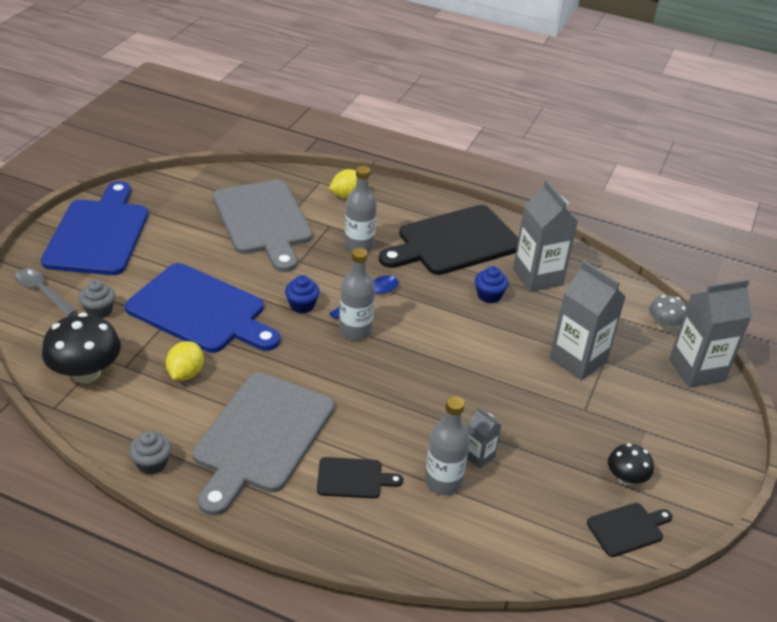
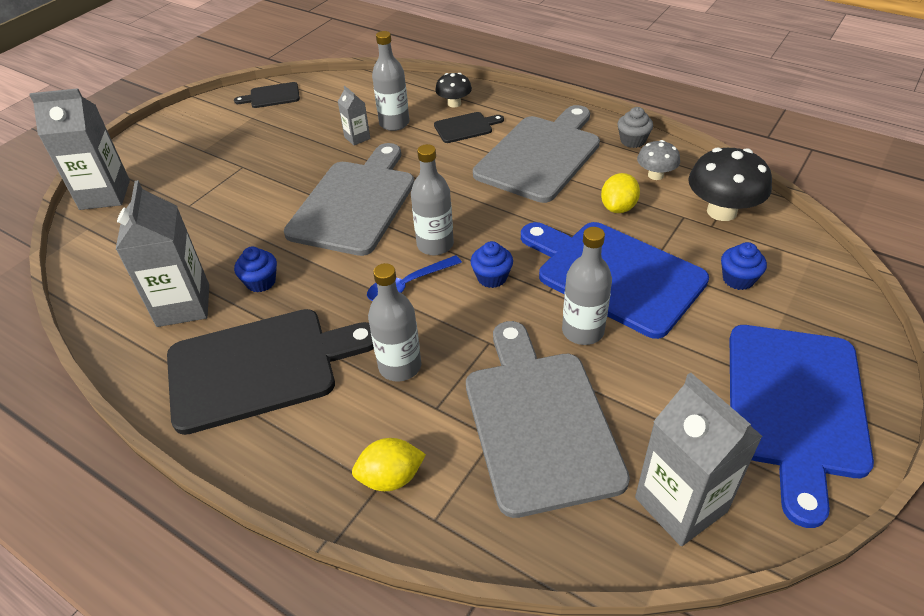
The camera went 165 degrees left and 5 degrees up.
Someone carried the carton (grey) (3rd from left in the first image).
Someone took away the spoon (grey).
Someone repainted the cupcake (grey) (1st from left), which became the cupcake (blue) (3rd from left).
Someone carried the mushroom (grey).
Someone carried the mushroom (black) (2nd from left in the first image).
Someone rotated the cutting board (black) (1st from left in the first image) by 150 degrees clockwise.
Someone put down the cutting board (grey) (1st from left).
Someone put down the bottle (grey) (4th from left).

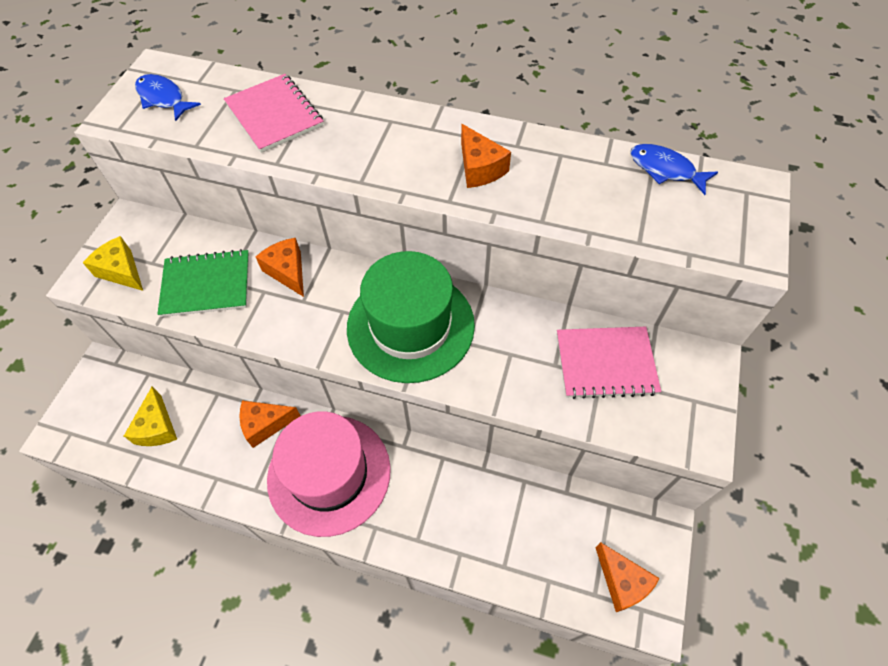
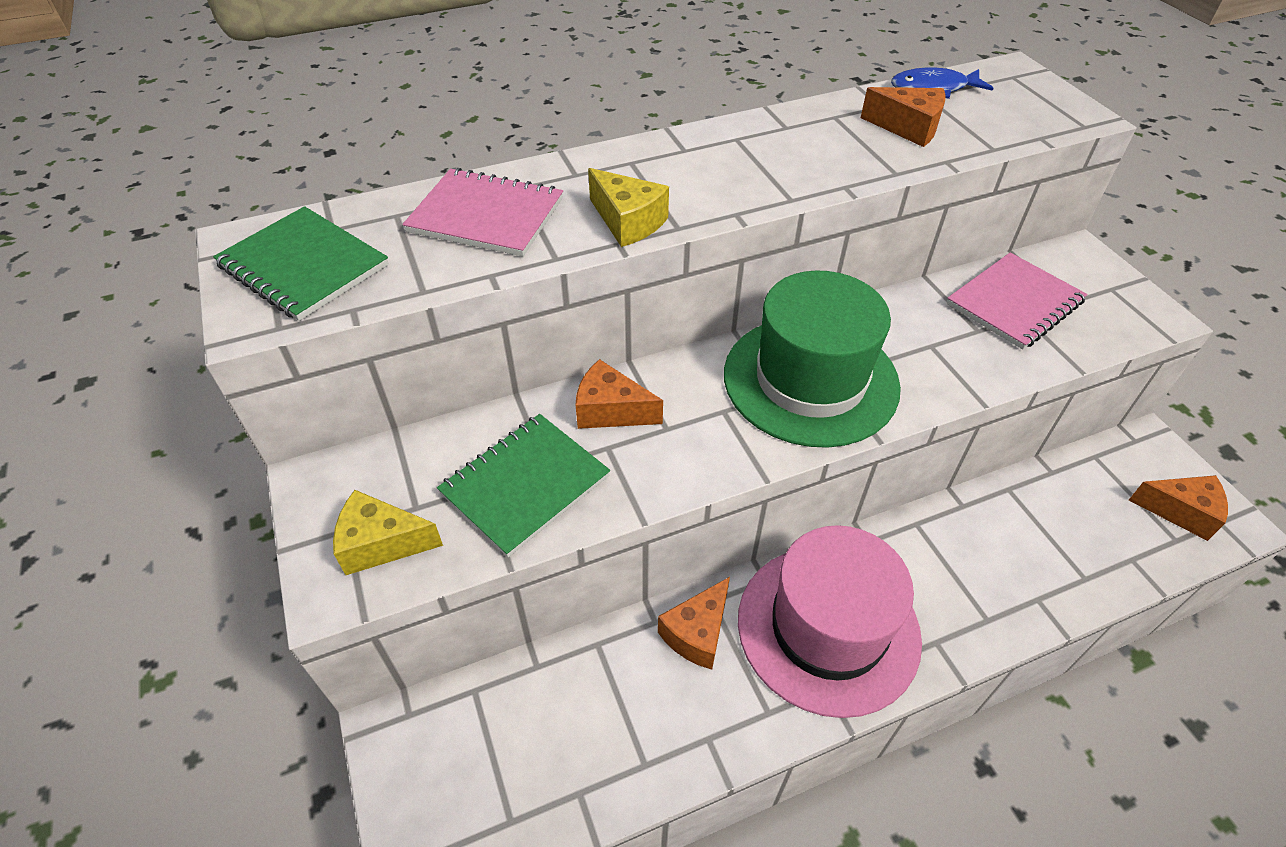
The camera went 40 degrees left and 10 degrees down.
Someone swapped the fish (blue) (1st from left) for the notebook (green) (1st from left).
Someone carried the cheese (orange) (3rd from left).
Someone carried the cheese (yellow) (2nd from left).

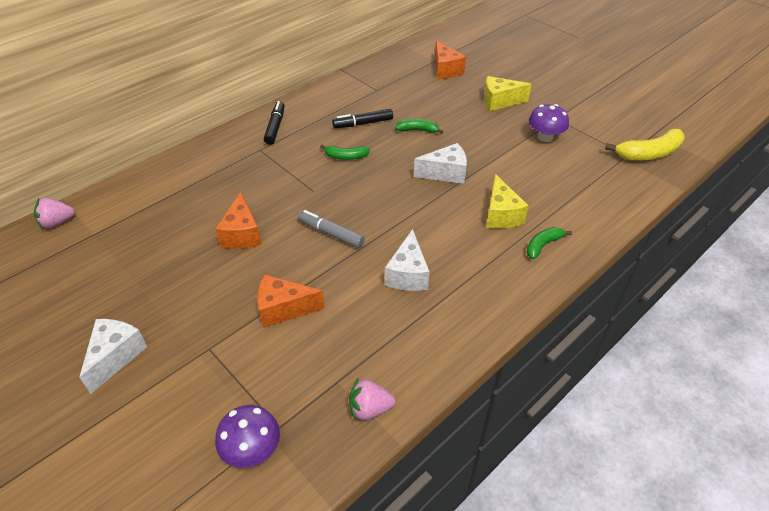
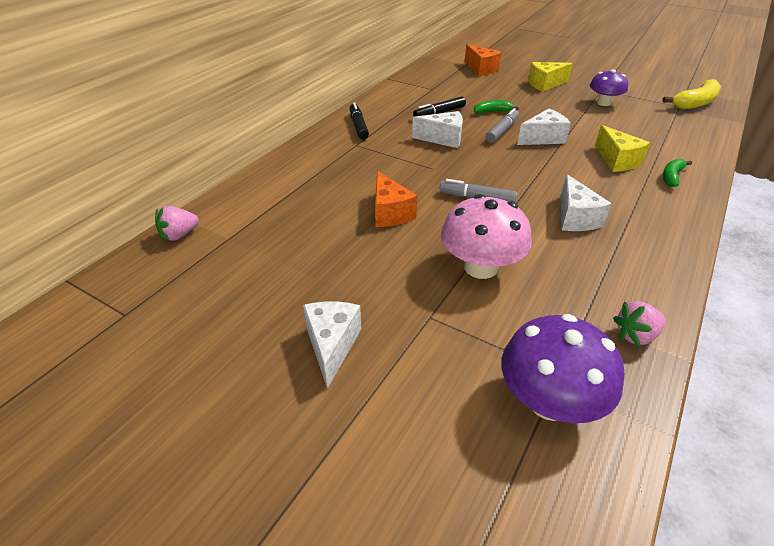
The camera went 15 degrees left and 5 degrees down.
Someone swapped the banana (green) (1st from left) for the cheese (white) (2nd from left).
Someone swapped the cheese (orange) (2nd from left) for the mushroom (pink).
Someone scaled the mushroom (purple) (1st from left) by 1.53.
Someone put down the marker (grey) (2nd from left).

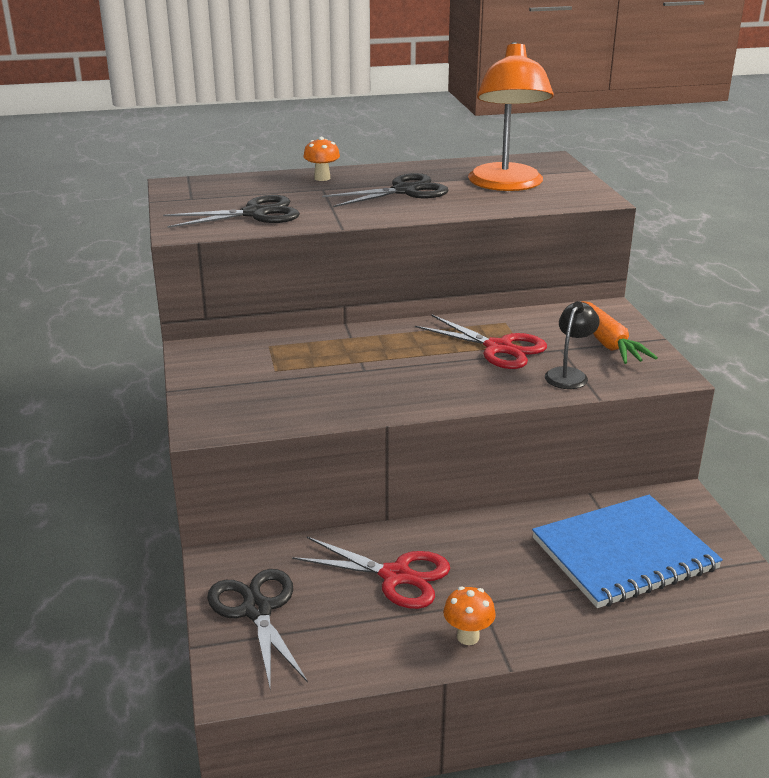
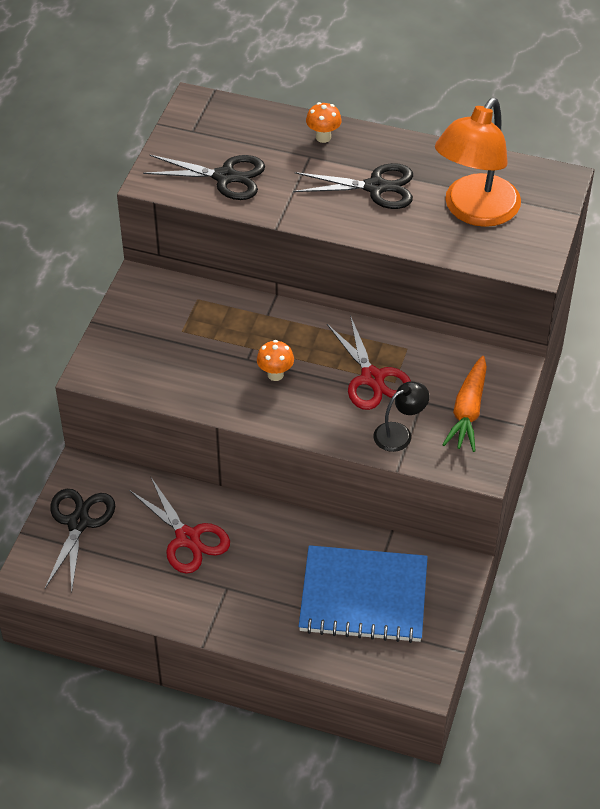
The camera went 30 degrees right and 20 degrees up.
Someone carried the mushroom (orange) (2nd from left in the first image).

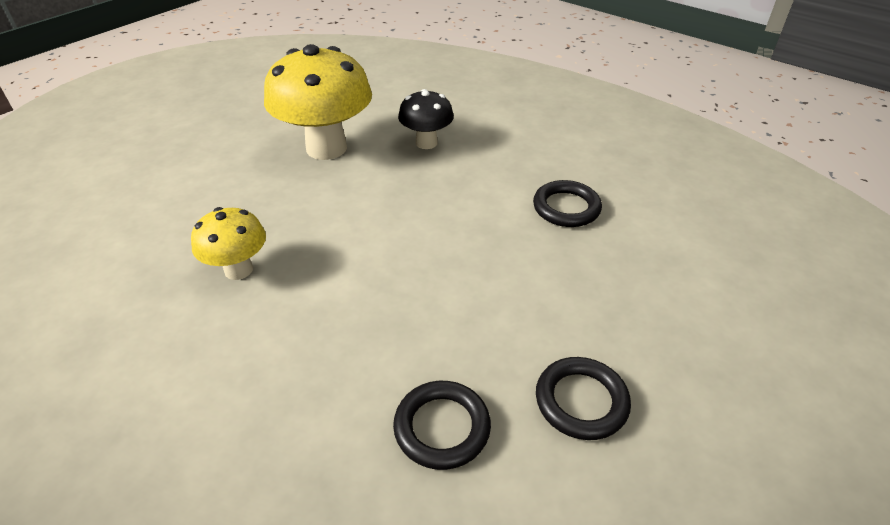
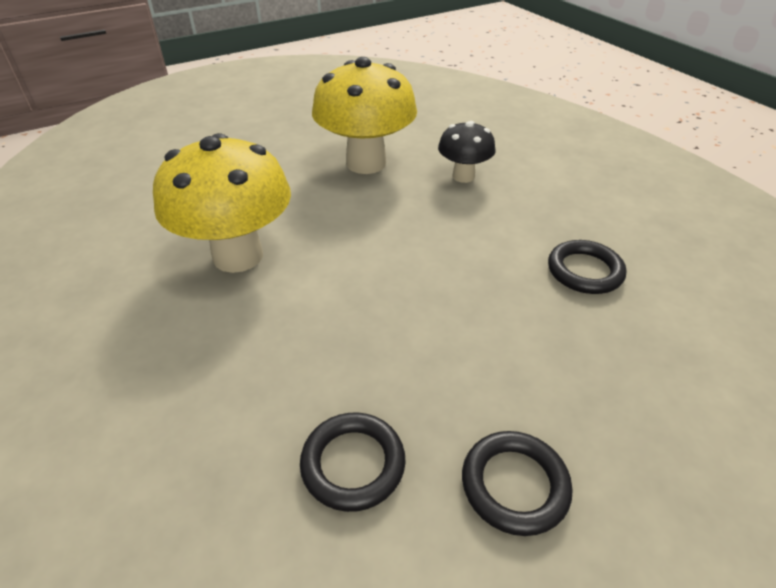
The camera went 20 degrees right and 0 degrees up.
Someone scaled the mushroom (yellow) (1st from left) by 1.84.

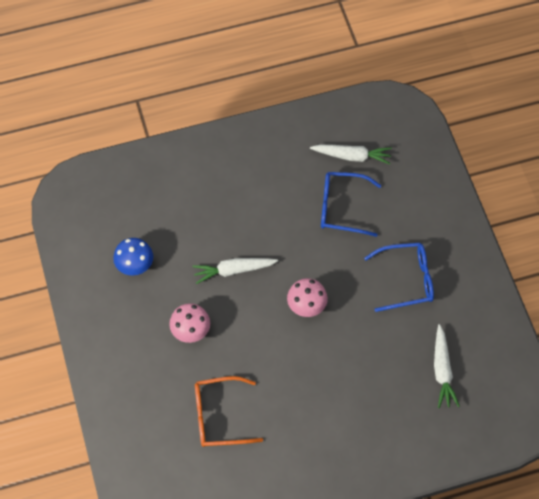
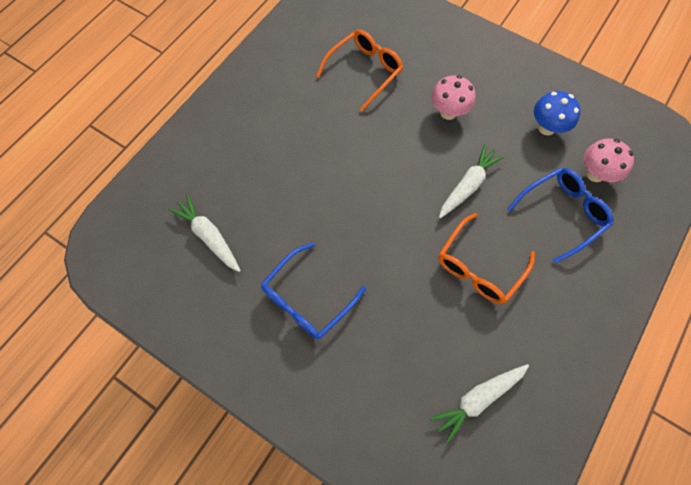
The camera went 140 degrees right and 5 degrees up.
Someone carried the glasses (blue) (1st from left in the first image).
Someone carried the mushroom (pink) (2nd from left).
Someone put down the glasses (orange) (2nd from left).

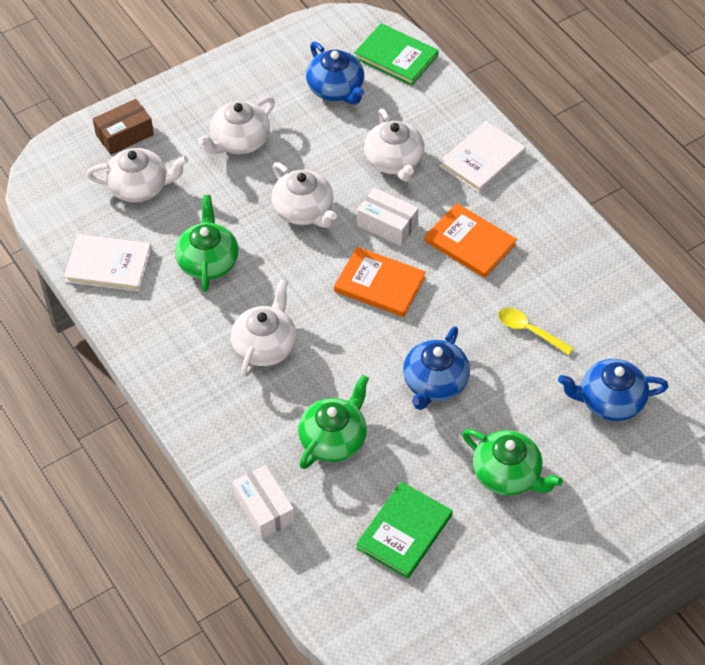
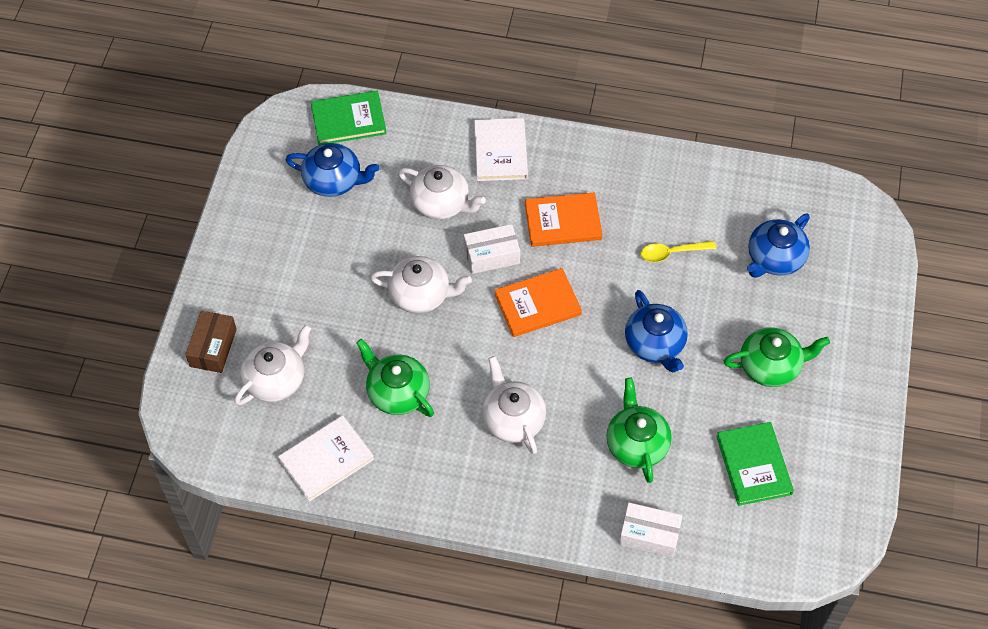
The camera went 45 degrees left and 5 degrees up.
Someone took away the teapot (white) (2nd from left).

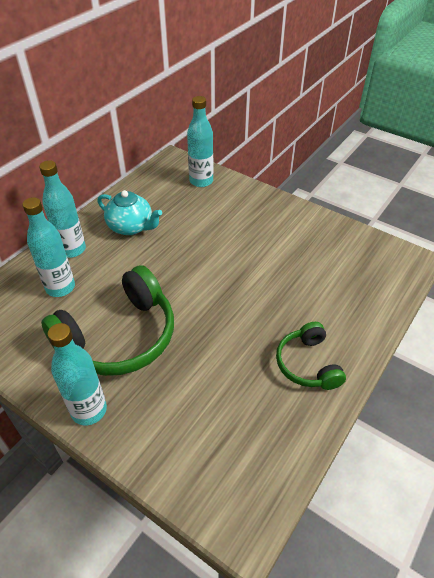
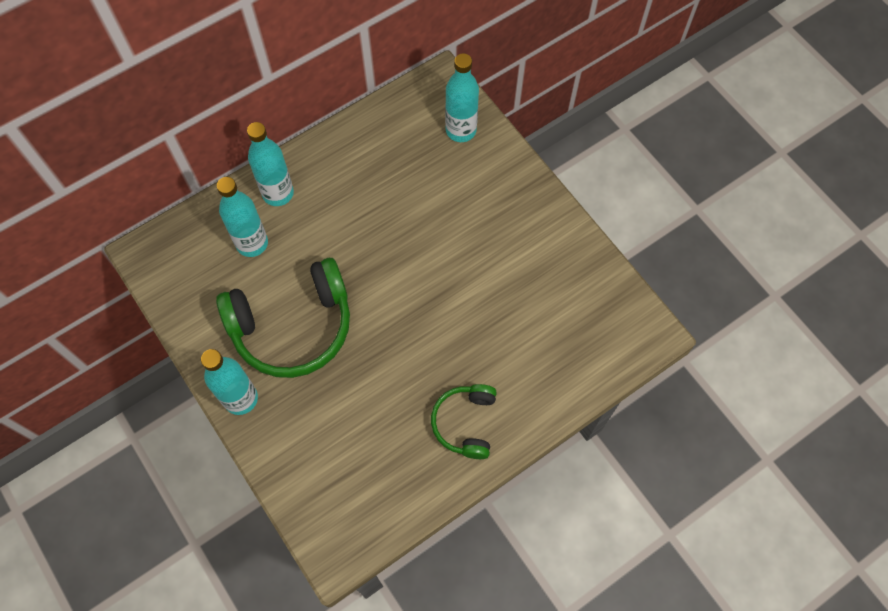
The camera went 20 degrees right and 20 degrees up.
Someone took away the teapot (turquoise).

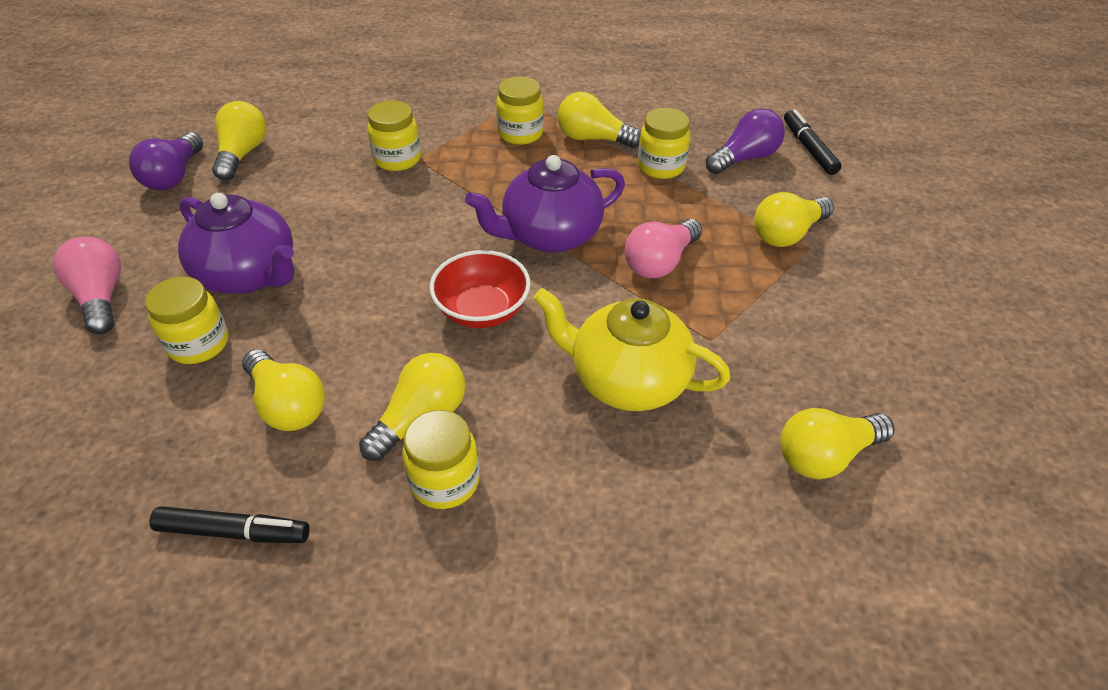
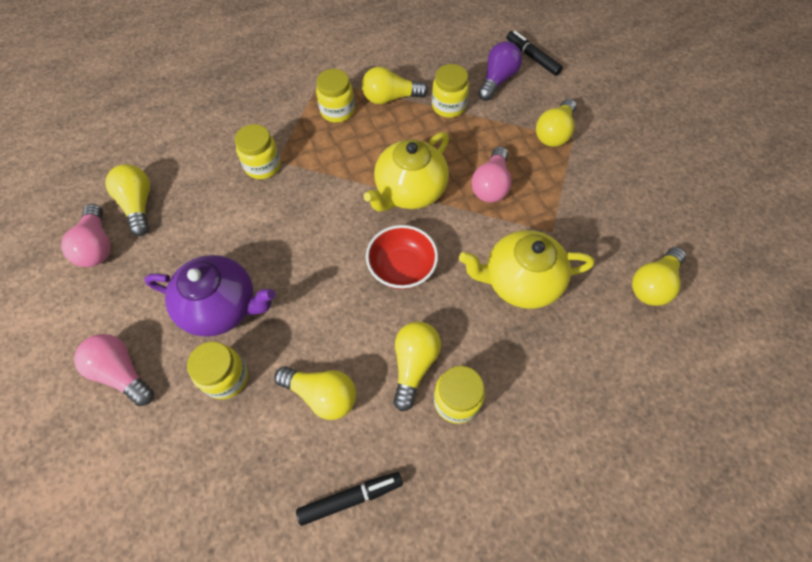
The camera went 25 degrees left and 15 degrees up.
Someone repainted the light bulb (purple) (1st from left), which became the light bulb (pink) (1st from left).
Someone repainted the teapot (purple) (2nd from left), which became the teapot (yellow) (1st from left).

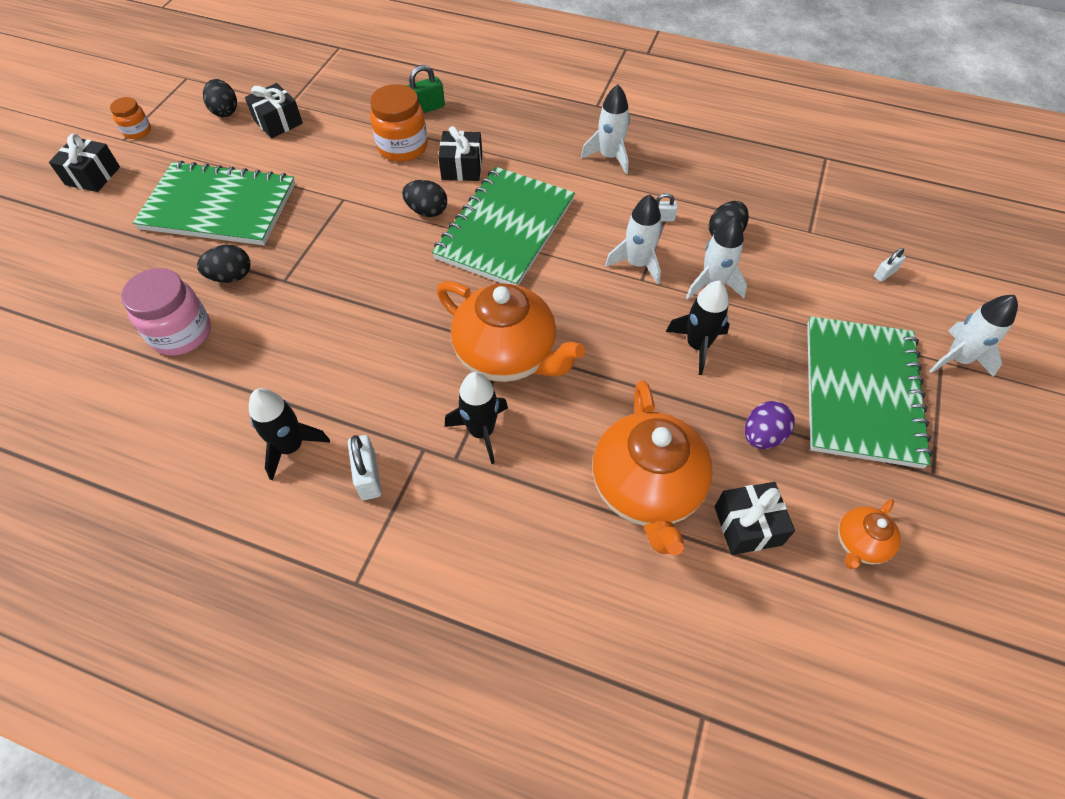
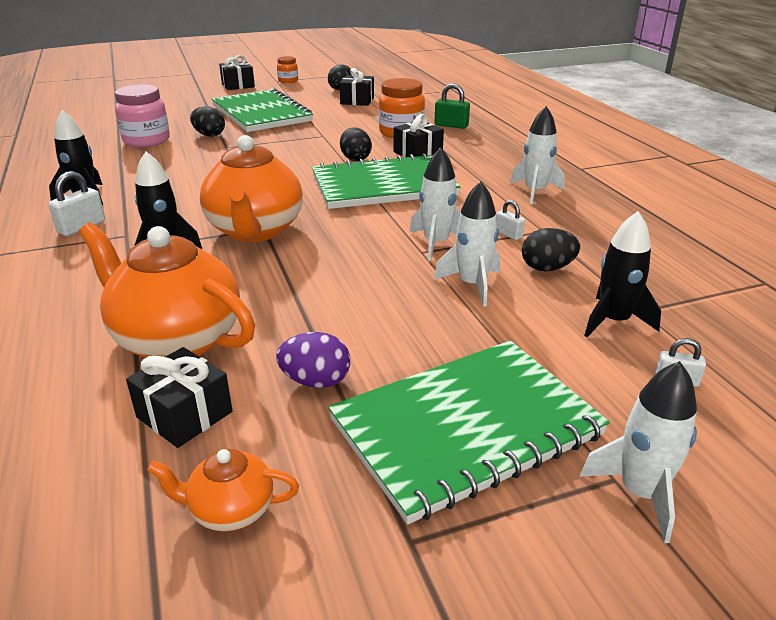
The camera went 50 degrees right and 25 degrees down.
Someone carried the rocket (black) (3rd from left).
Someone rotated the teapot (orange) (2nd from left in the first image) by 75 degrees clockwise.

